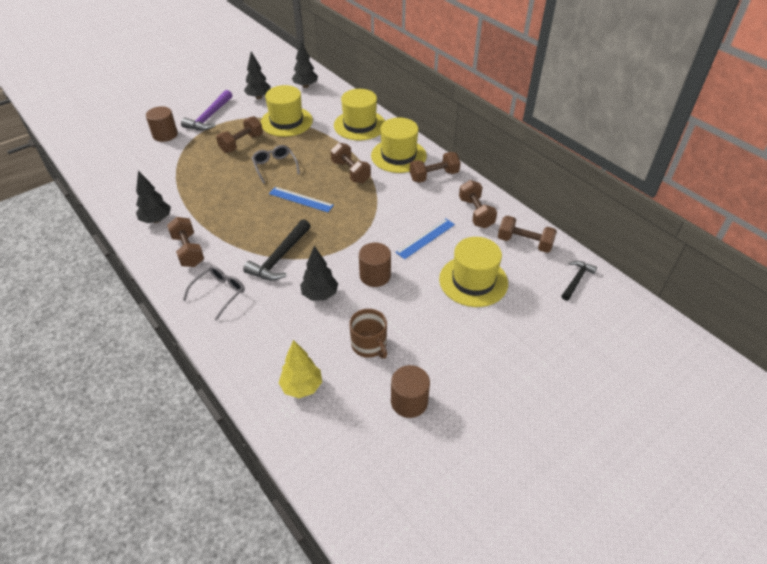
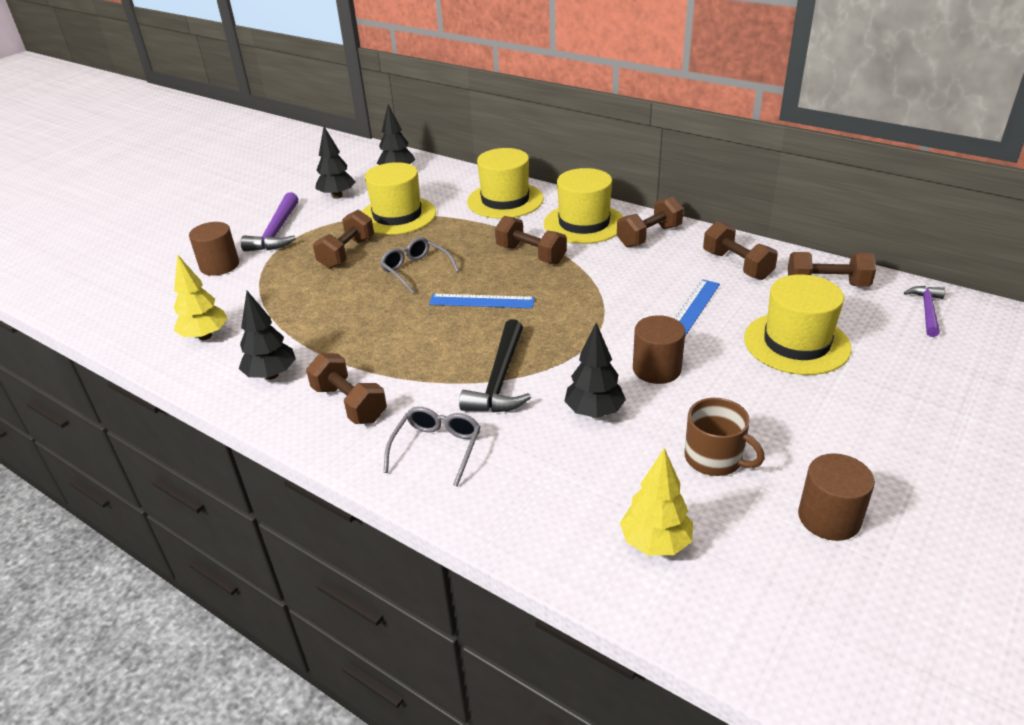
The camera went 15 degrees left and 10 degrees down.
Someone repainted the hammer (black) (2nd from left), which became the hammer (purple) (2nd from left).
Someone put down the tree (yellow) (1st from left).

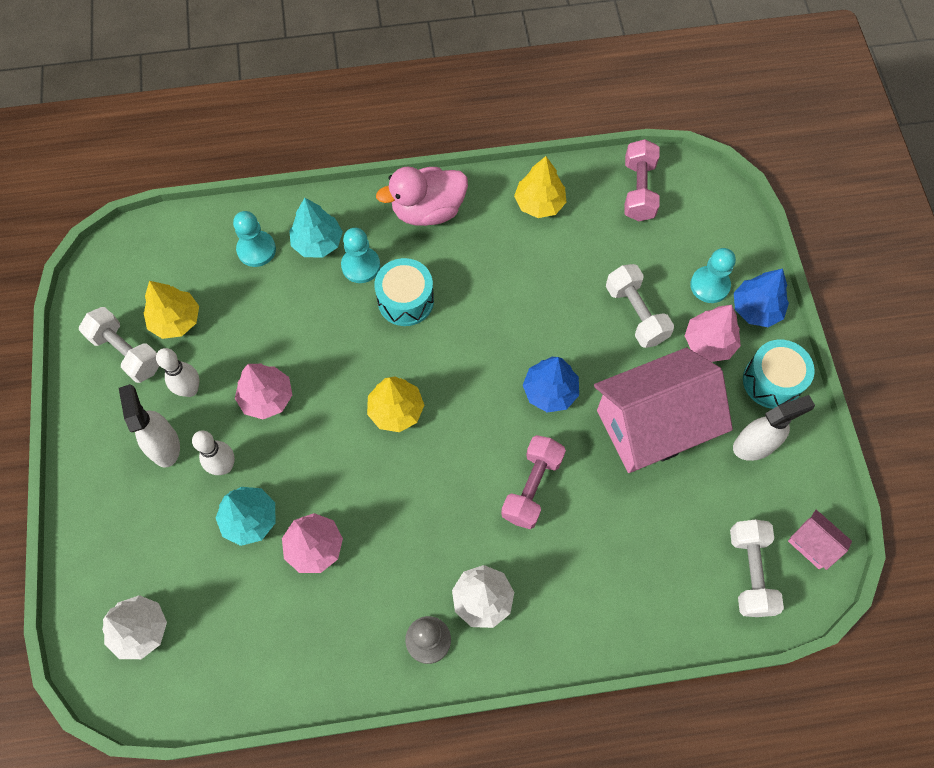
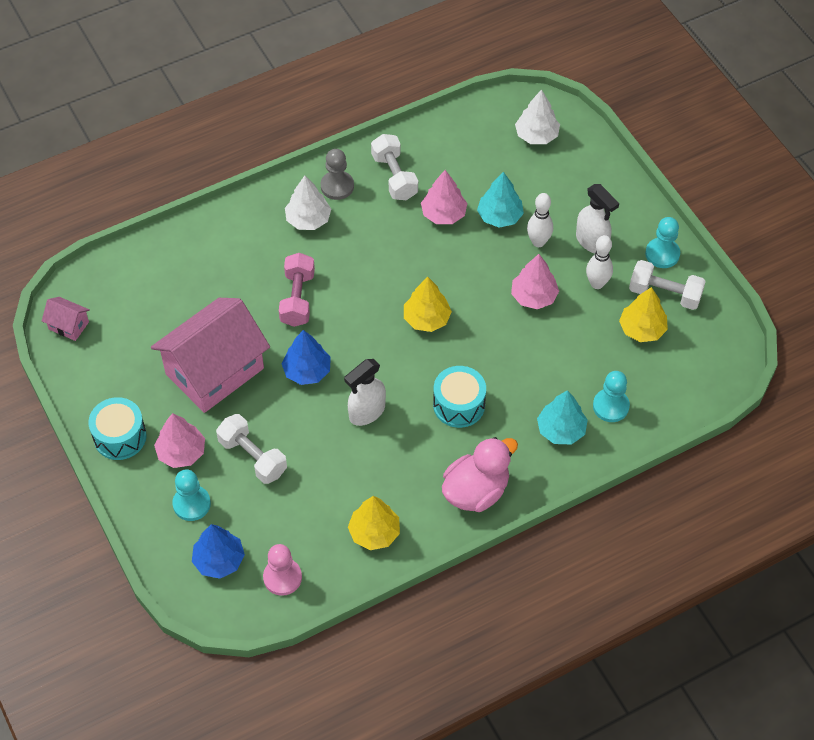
The camera went 160 degrees right and 10 degrees down.
Someone swapped the dumbbell (pink) (2nd from left) for the pawn (pink).
Someone carried the pawn (turquoise) (2nd from left in the first image).
Someone carried the tree (blue) (2nd from left in the first image).
Someone carried the spray bottle (white) (2nd from left in the first image).
Someone carried the dumbbell (white) (3rd from left in the first image).

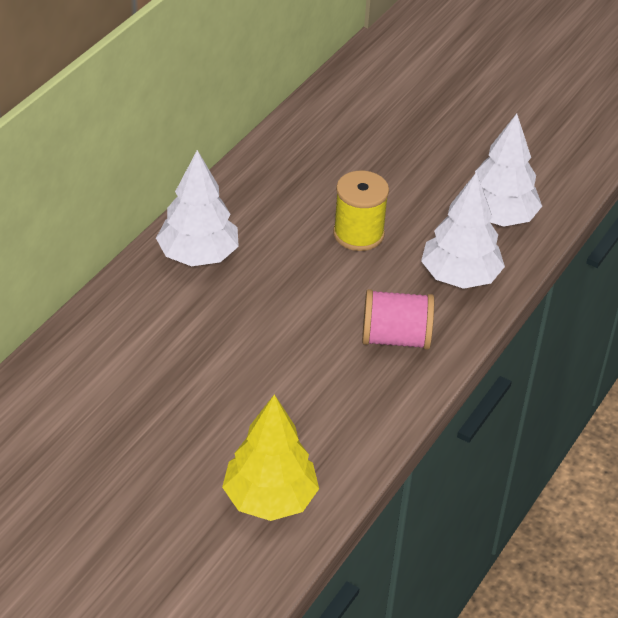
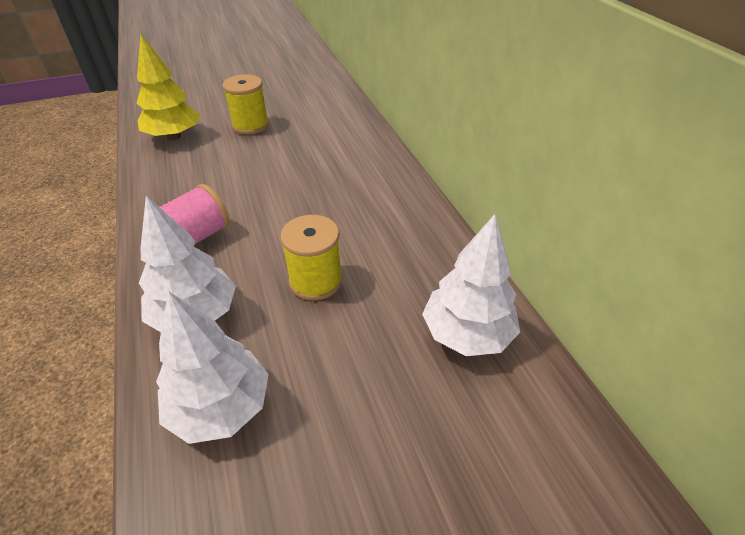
The camera went 130 degrees right and 0 degrees up.
Someone carried the tree (white) (1st from left in the first image).
Someone put down the spool (yellow) (1st from left).

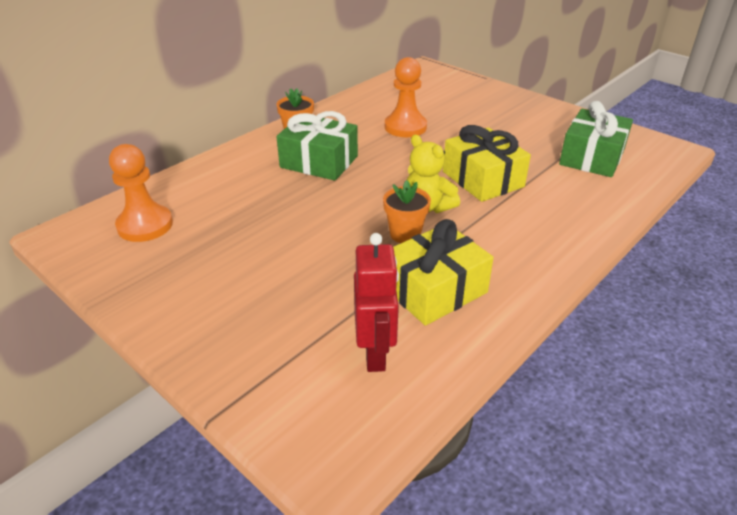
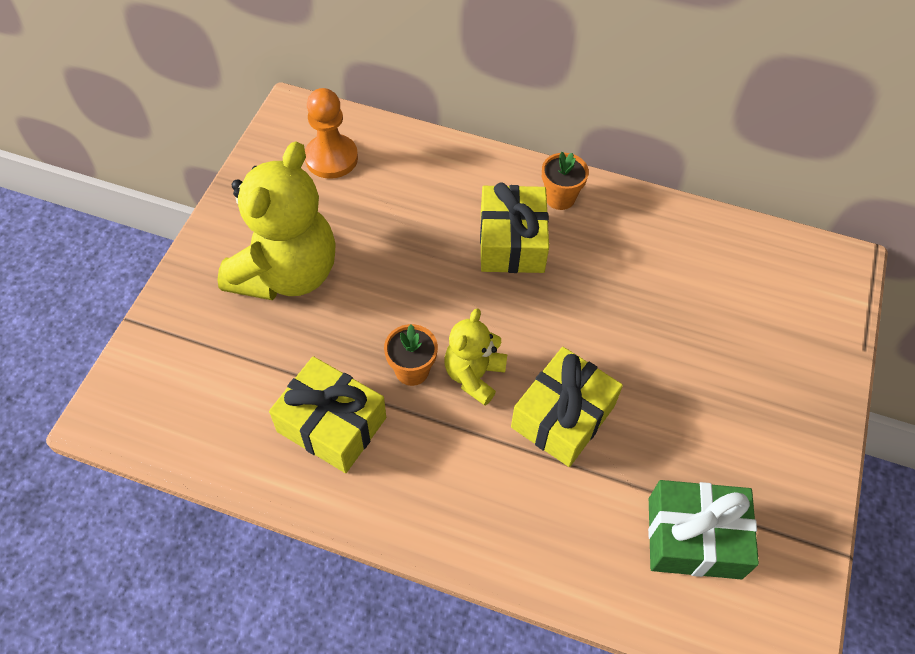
The camera went 65 degrees right and 20 degrees up.
Someone took away the pawn (orange) (2nd from left).
Someone repainted the gift (green) (1st from left), which became the gift (yellow) (2nd from left).
Someone took away the robot (red).
Someone put down the teddy bear (yellow) (1st from left).

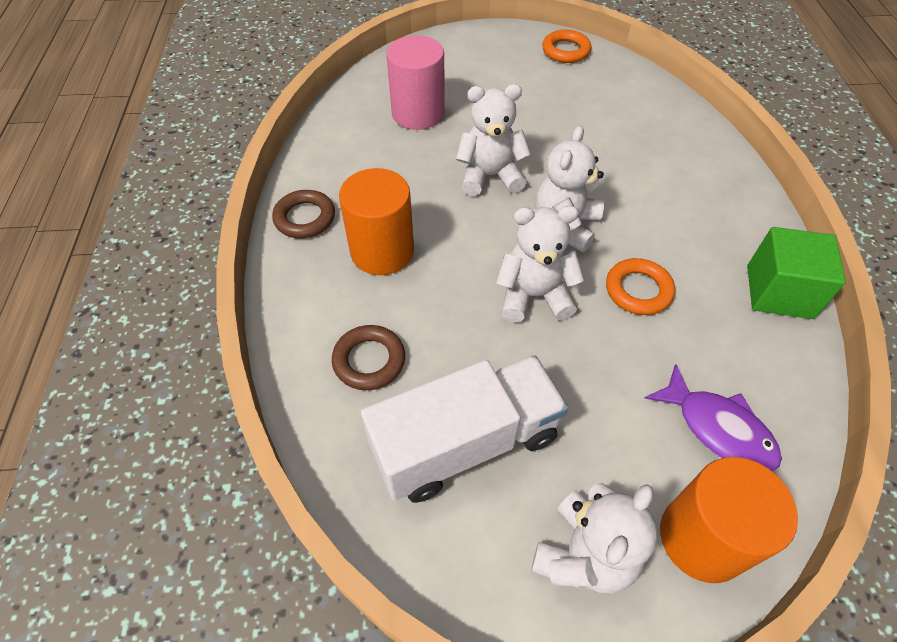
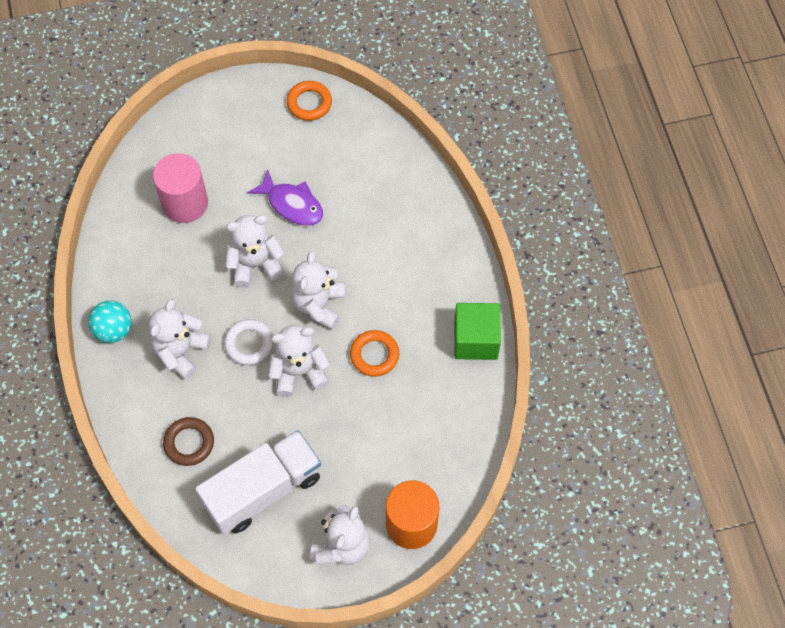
The camera went 10 degrees left and 10 degrees up.
Someone swapped the cylinder (orange) (1st from left) for the teddy bear (white) (1st from left).
Someone swapped the ring (brown) (1st from left) for the ball (turquoise).
Someone carried the fish (purple).
Someone put down the ring (white).

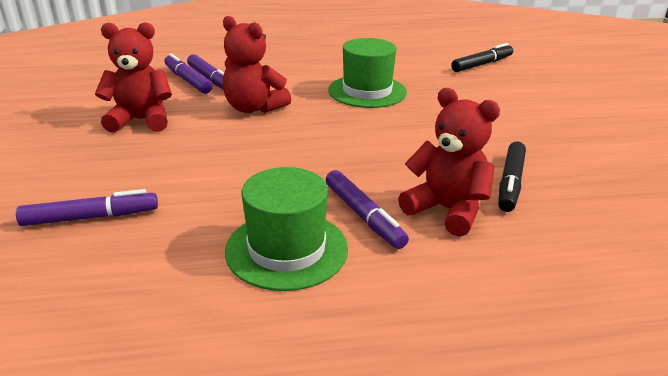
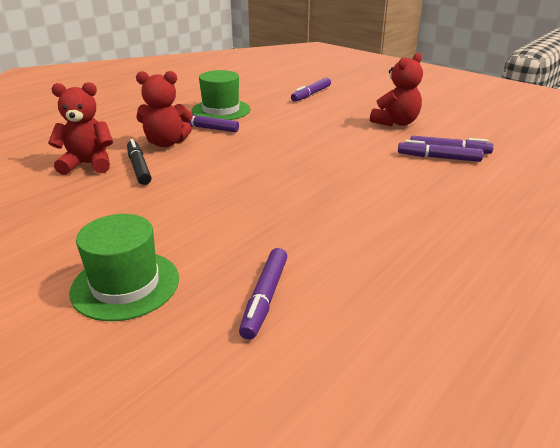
The camera went 140 degrees right and 0 degrees up.
Someone carried the teddy bear (red) (2nd from left in the first image).
Someone carried the hat (green) (2nd from left in the first image).
Someone repainted the marker (black) (1st from left), which became the marker (purple) (2nd from left).

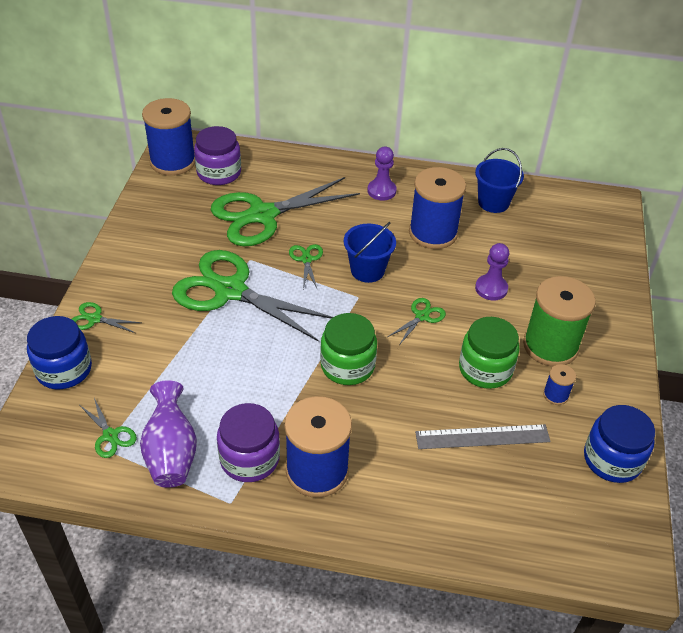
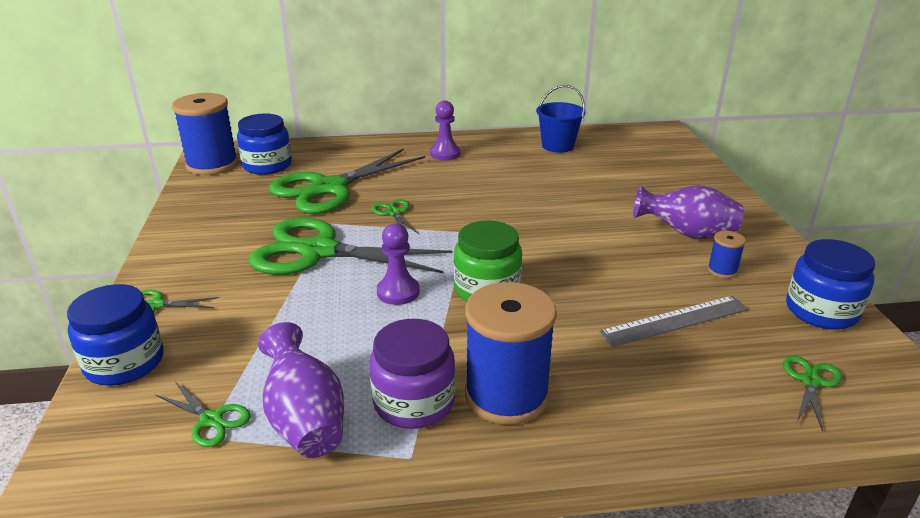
The camera went 15 degrees left and 15 degrees down.
Someone repainted the jar (purple) (1st from left), which became the jar (blue) (2nd from left).
Someone took away the spool (blue) (3rd from left).
Someone took away the bucket (blue) (1st from left).
Someone carried the pawn (purple) (2nd from left in the first image).
Someone swapped the spool (green) for the vase (purple) (2nd from left).
Someone carried the scissors (green) (6th from left).
Someone took away the jar (green) (2nd from left).

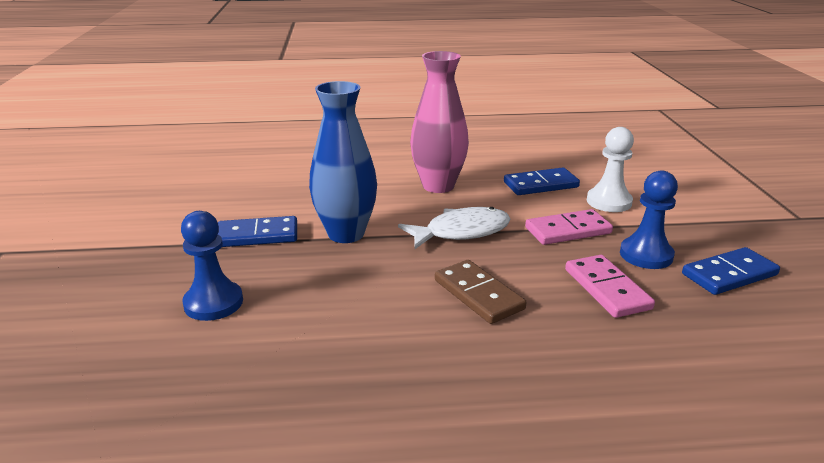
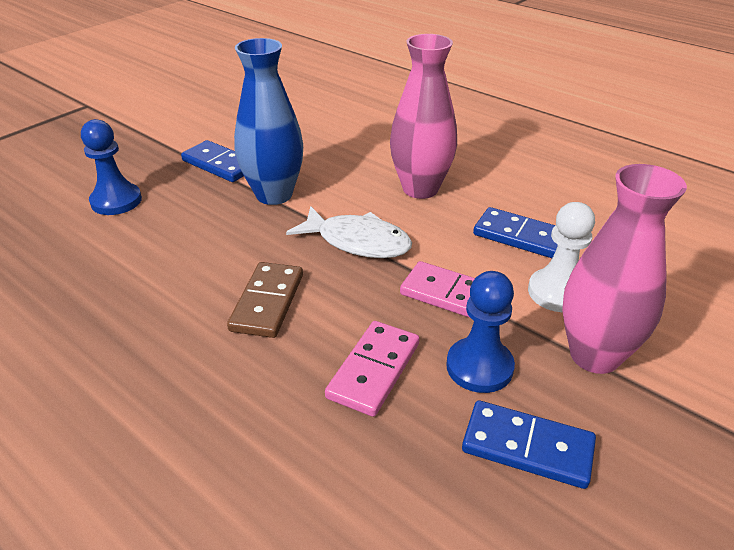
The camera went 45 degrees right and 10 degrees up.
Someone put down the vase (pink) (2nd from left).

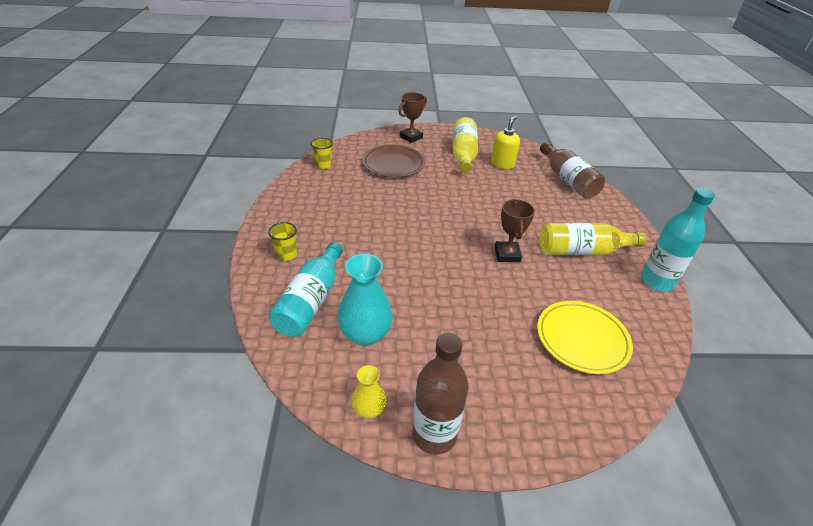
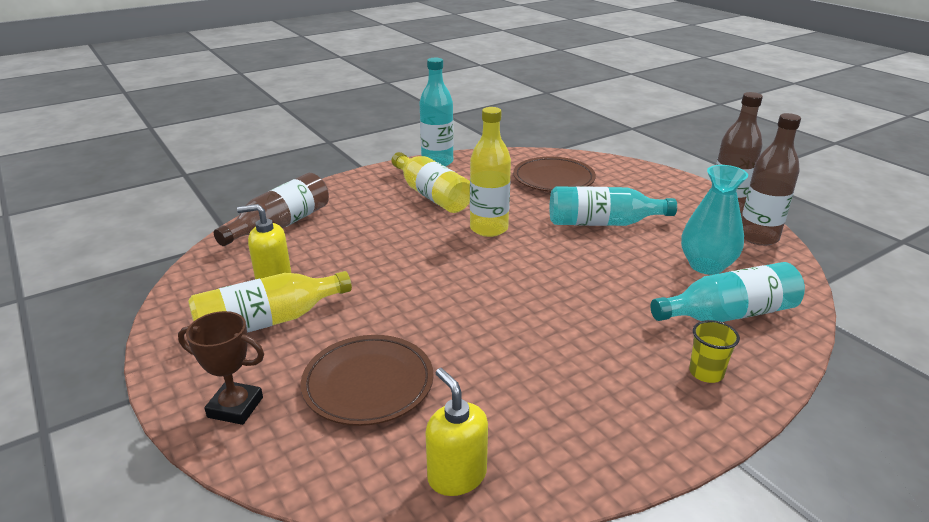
The camera went 120 degrees left and 10 degrees down.
Someone swapped the cup (yellow) (2nd from left) for the soap dispenser (yellow) (2nd from left).
Someone swapped the trophy (brown) (2nd from left) for the bottle (yellow) (3rd from left).
Someone repainted the plate (yellow), which became the plate (brown) (2nd from left).
Someone swapped the vase (yellow) for the bottle (brown) (3rd from left).
Someone put down the bottle (turquoise) (2nd from left).

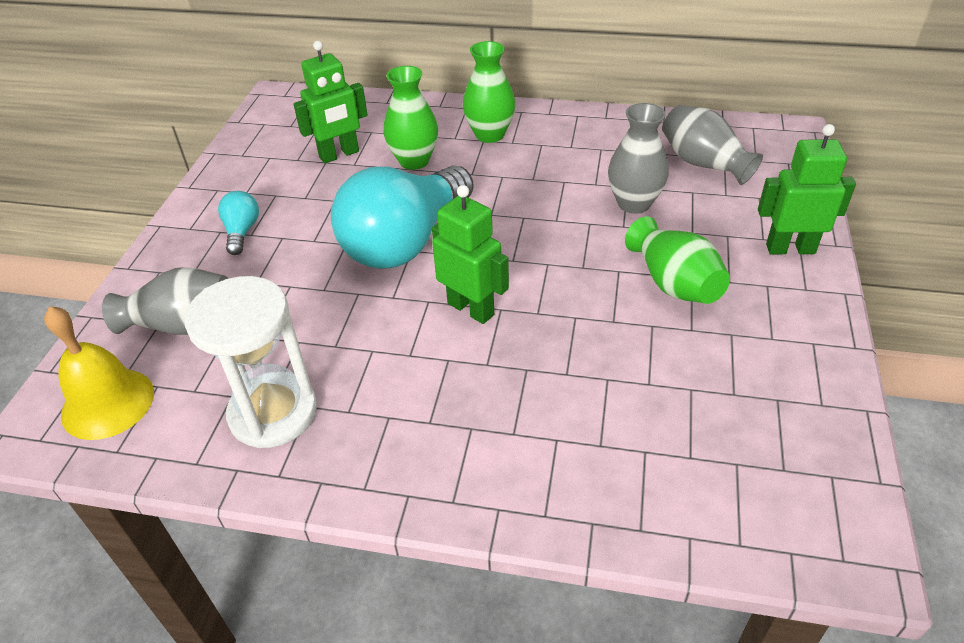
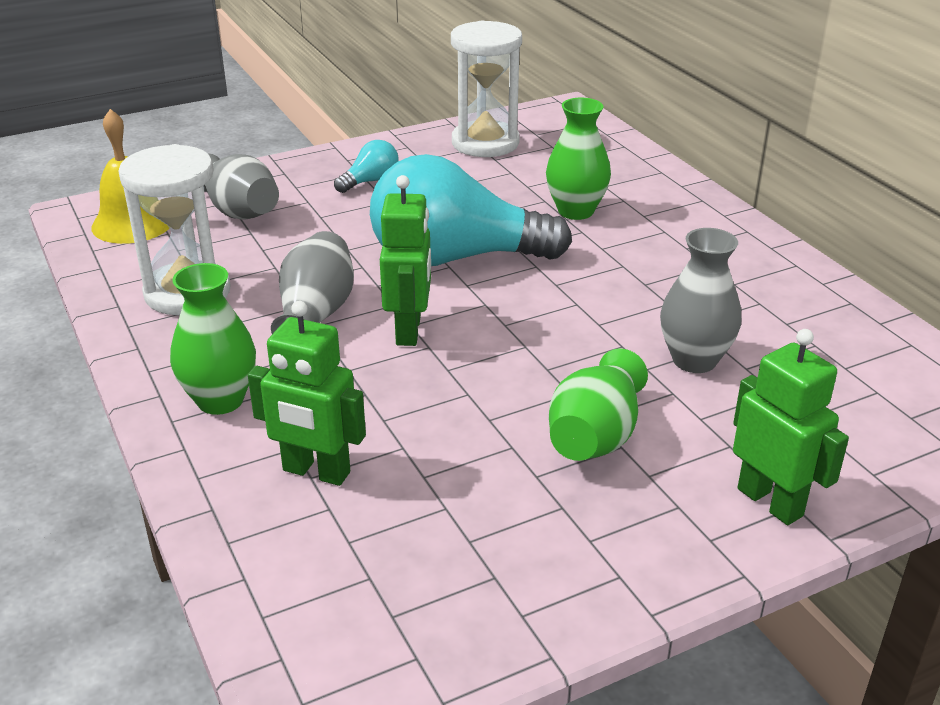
The camera went 50 degrees right and 10 degrees down.
Someone carried the robot (green) (1st from left).
Someone carried the vase (green) (2nd from left in the first image).
Someone carried the vase (grey) (3rd from left in the first image).
Someone put down the hourglass (white) (2nd from left).

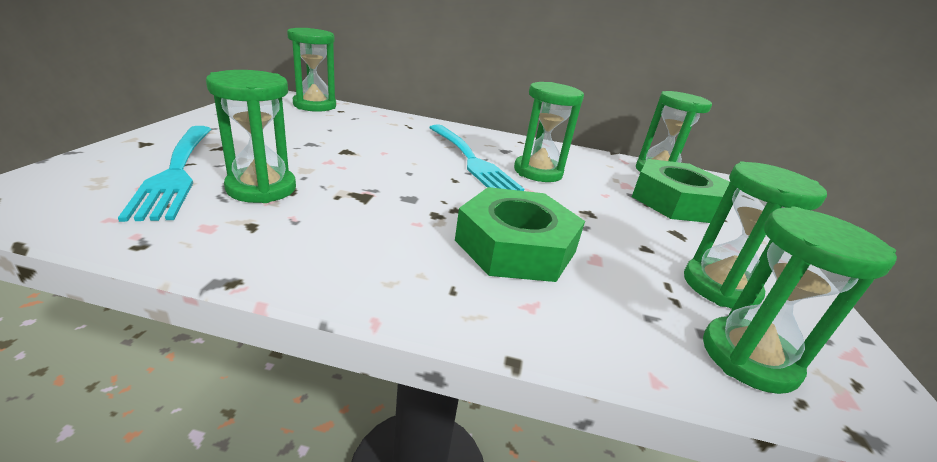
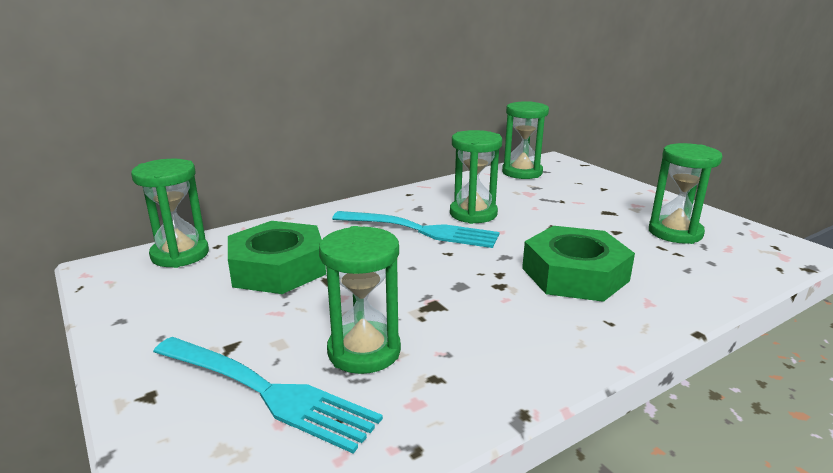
The camera went 40 degrees left and 5 degrees down.
Someone carried the nut (green) (2nd from left in the first image).
Someone took away the hourglass (green) (6th from left).

